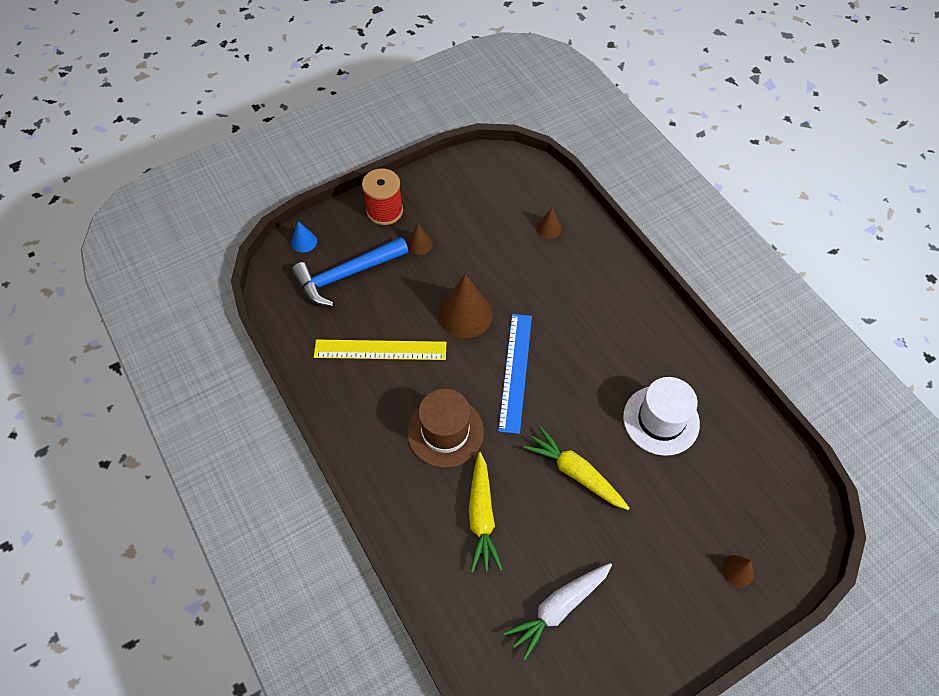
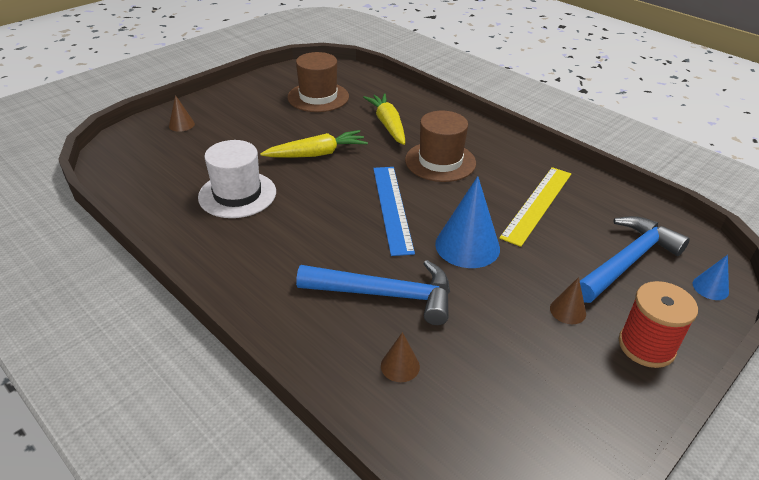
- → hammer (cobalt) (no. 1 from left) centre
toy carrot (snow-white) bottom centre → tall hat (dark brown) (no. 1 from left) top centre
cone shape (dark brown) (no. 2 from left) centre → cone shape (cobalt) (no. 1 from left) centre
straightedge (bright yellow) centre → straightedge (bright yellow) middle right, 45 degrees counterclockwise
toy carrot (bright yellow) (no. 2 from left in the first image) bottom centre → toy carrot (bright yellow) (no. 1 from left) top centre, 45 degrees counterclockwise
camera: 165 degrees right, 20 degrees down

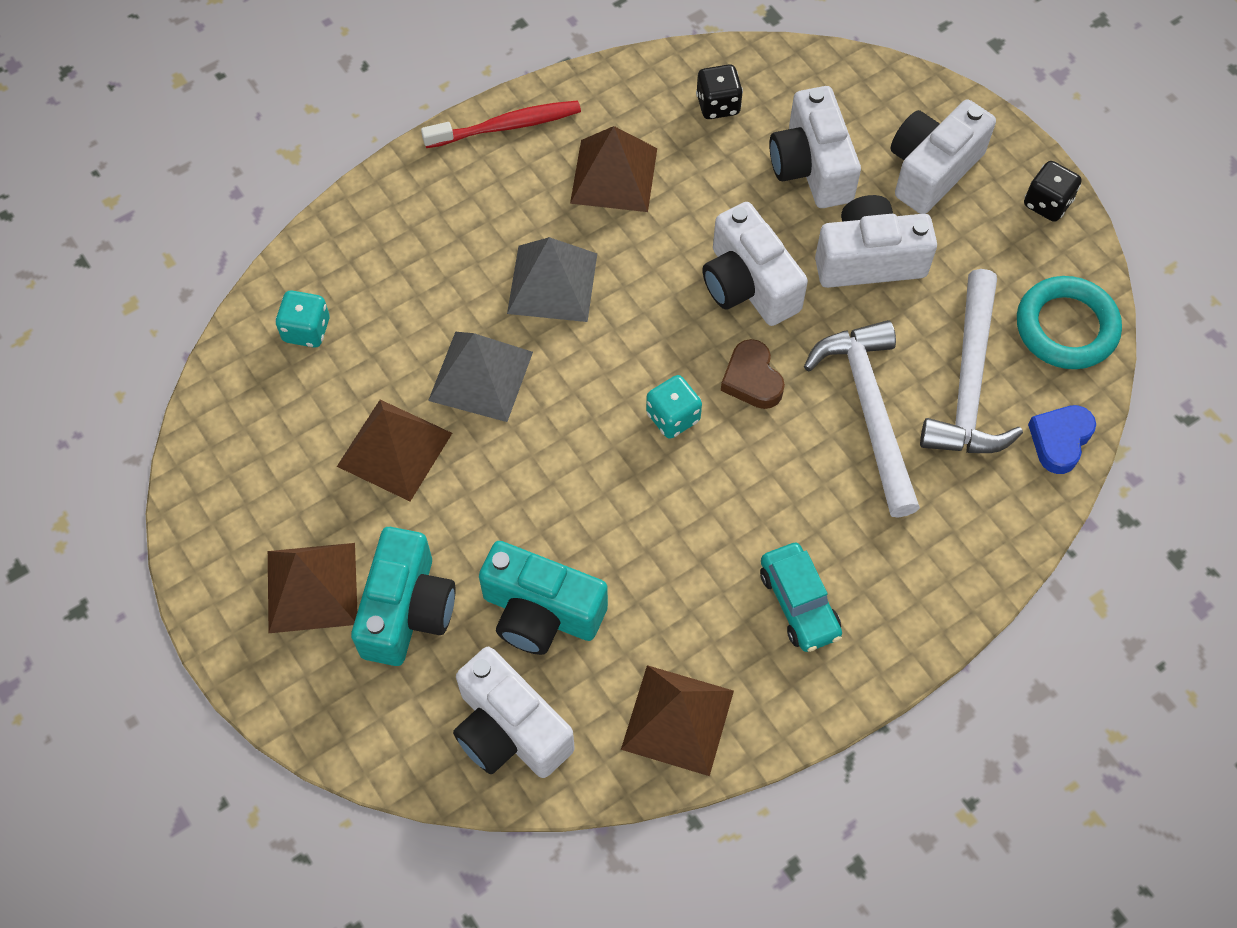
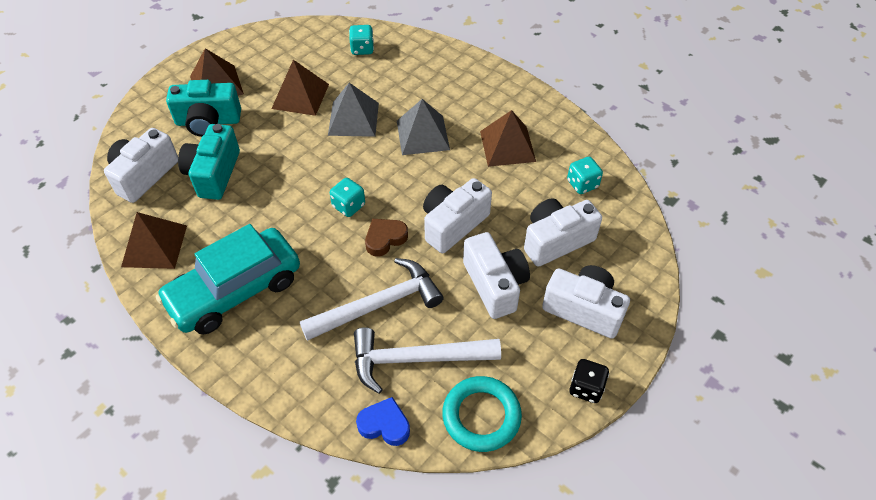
toothbrush (red) top centre → -
game die (jet-black) (no. 1 from left) top centre → game die (turquoise) (no. 3 from left) middle right
toy car (turquoise) centre → toy car (turquoise) middle left, x1.94
camera: 75 degrees right, 10 degrees down

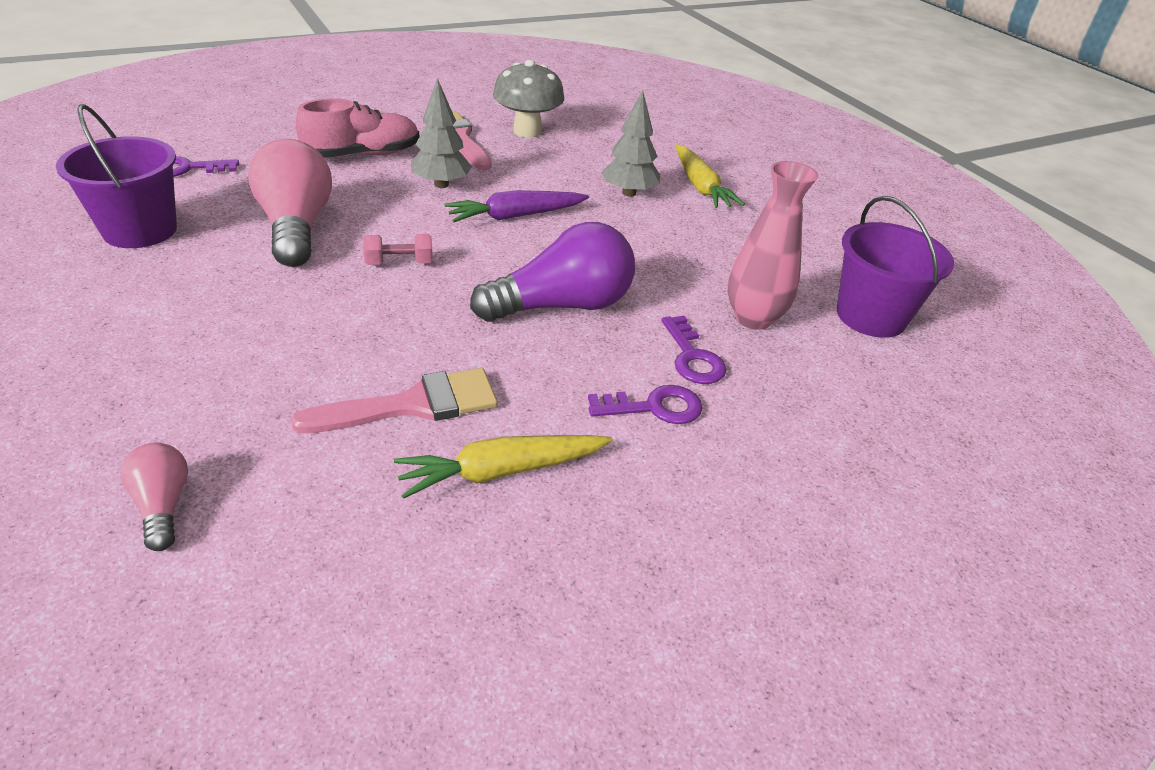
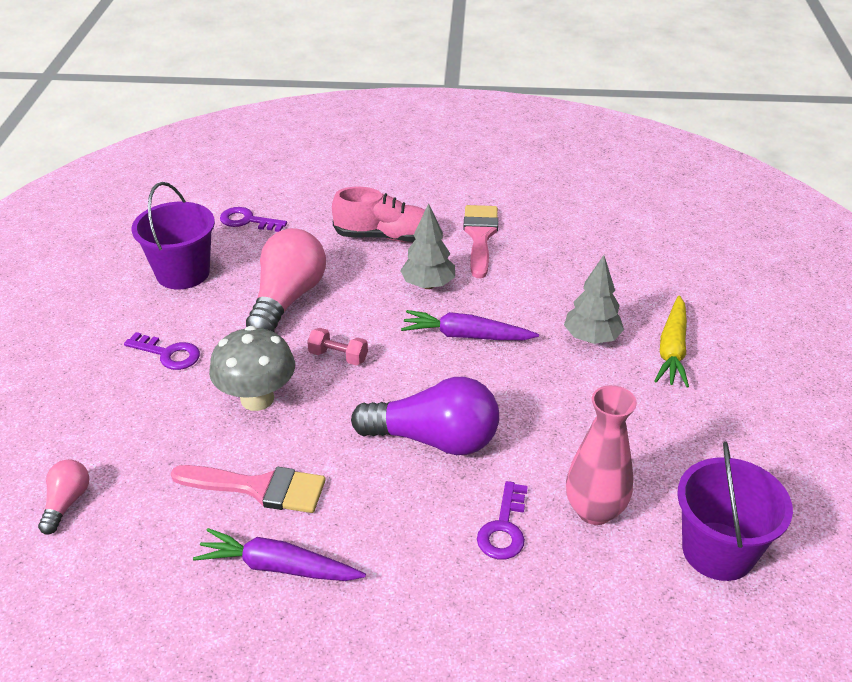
toadstool (gray) top centre → toadstool (gray) middle left, relocated
door key (royal purple) (no. 2 from left in the first image) centre → door key (royal purple) (no. 1 from left) middle left, relocated
toy carrot (bright yellow) (no. 1 from left) centre → toy carrot (royal purple) (no. 1 from left) bottom left
camera: 35 degrees right, 0 degrees up

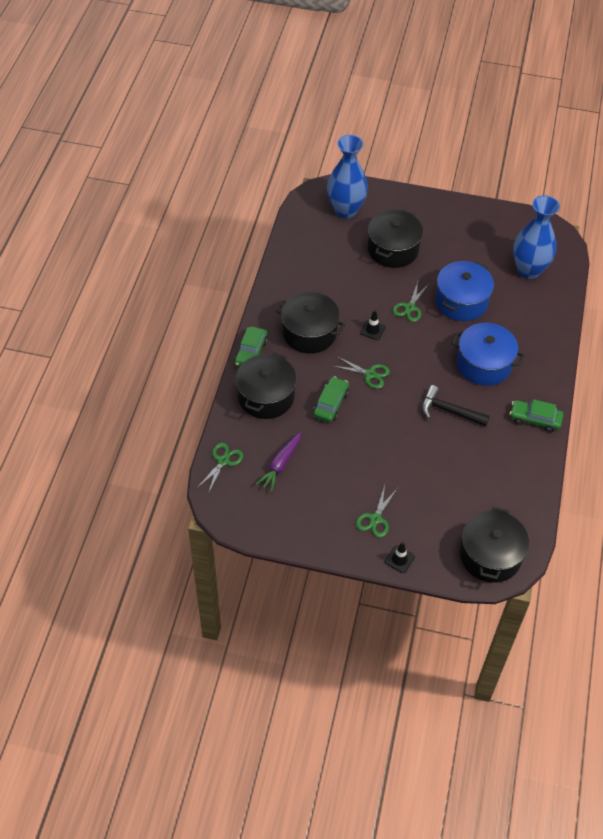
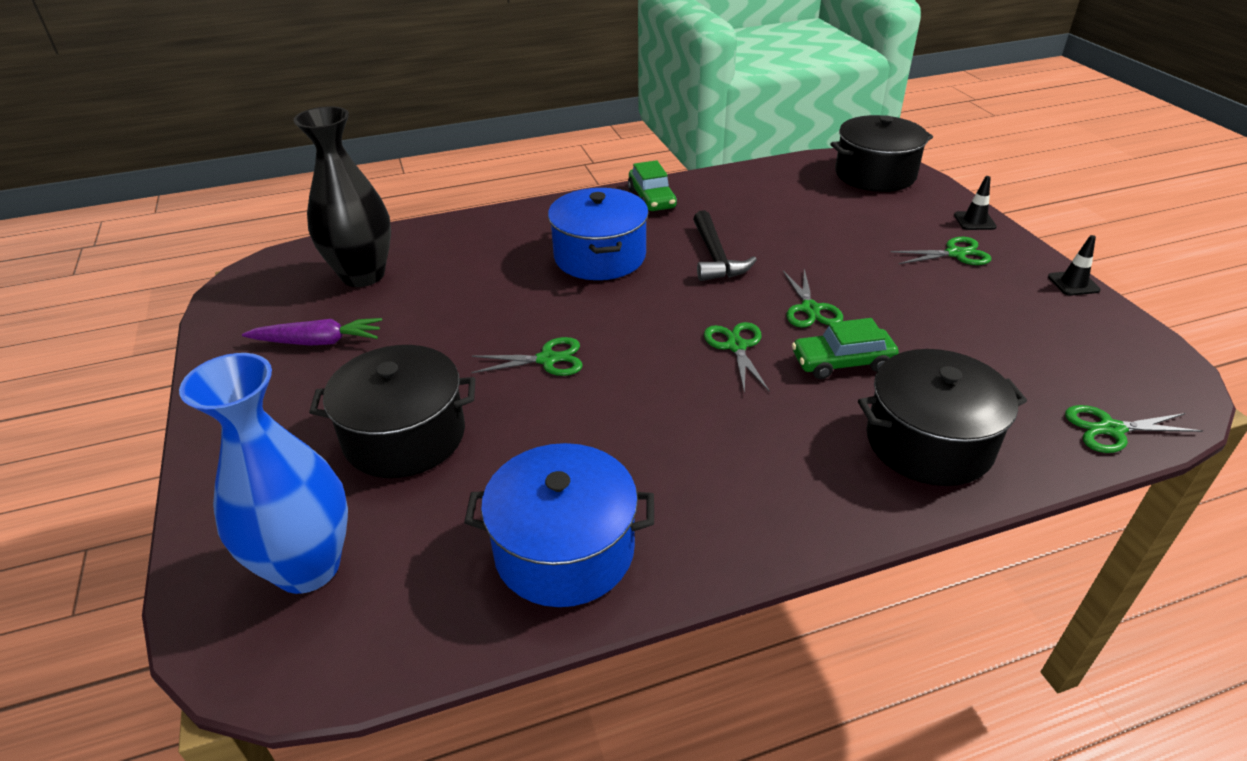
toy car (emerald) (no. 1 from left) centre → -
pot (jet-black) (no. 2 from left) centre → -
- → pair of scissors (emerald) (no. 3 from left) centre
toy carrot (royal purple) centre → toy carrot (royal purple) middle left, relocated
road cone (jet-black) (no. 1 from left in the first image) centre → road cone (jet-black) (no. 2 from left) middle right, relocated
pot (cobalt) (no. 1 from left) middle right → pot (cobalt) (no. 1 from left) bottom centre, relocated
vase (cobalt) (no. 2 from left) top right → vase (jet-black) top left
camera: 120 degrees left, 15 degrees down

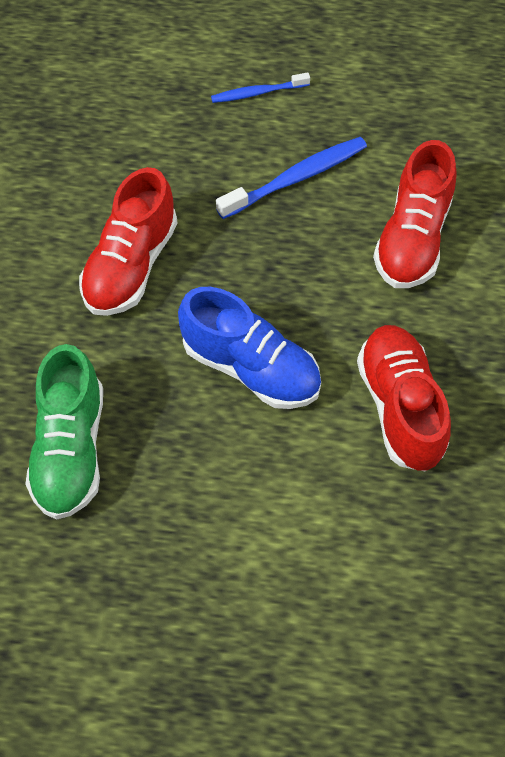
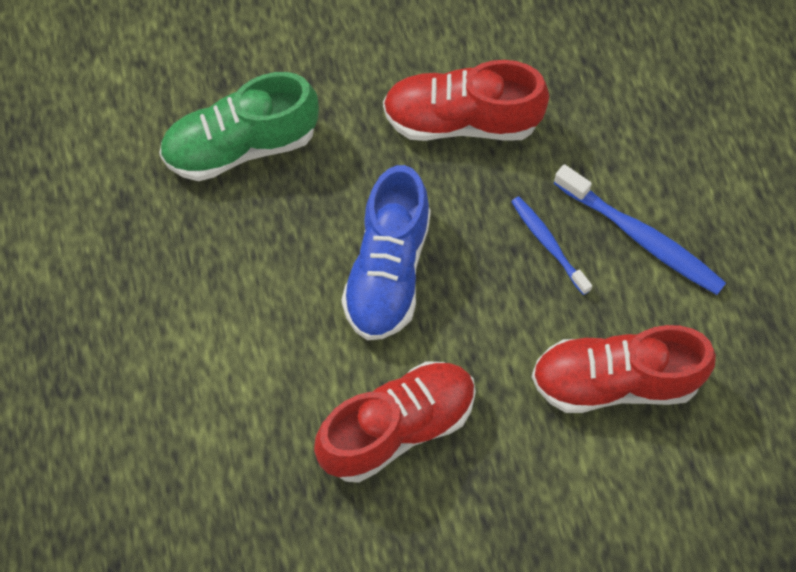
toothbrush (cobalt) (no. 1 from left) top centre → toothbrush (cobalt) (no. 1 from left) middle right, relocated
camera: 70 degrees right, 5 degrees up

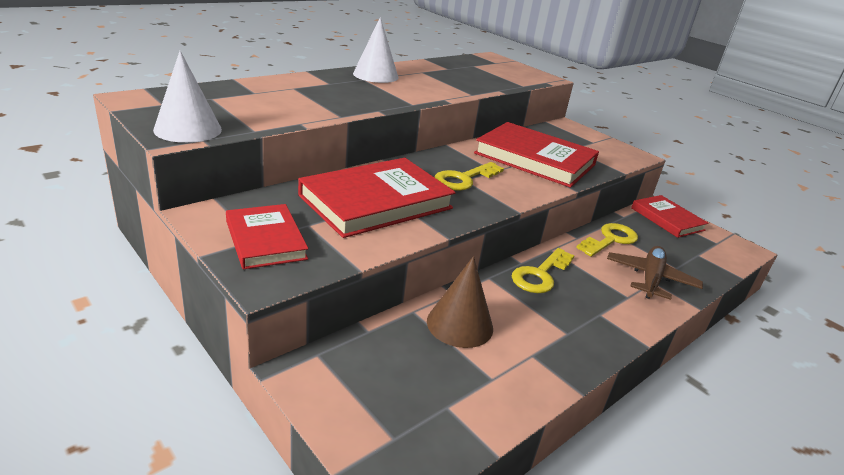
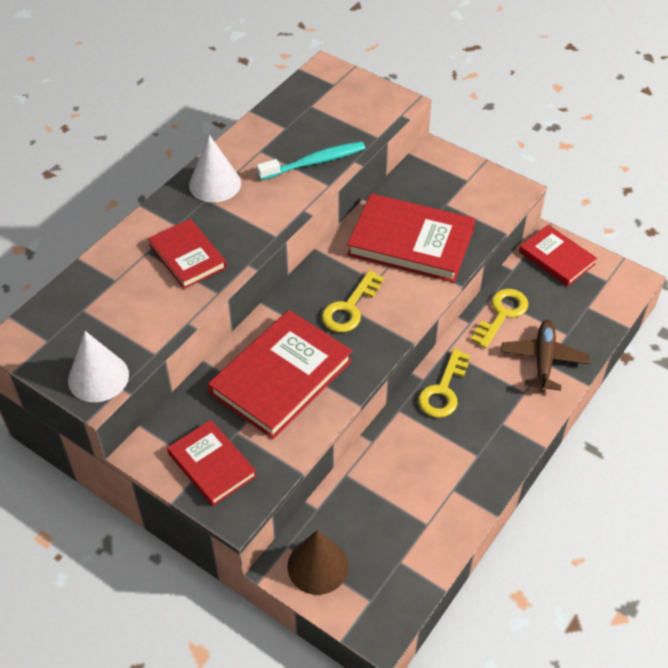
- → hardcover (red) (no. 1 from left) middle left
- → toothbrush (turquoise) top centre
cone shape (dark brown) centre → cone shape (dark brown) bottom centre, relocated
camera: 10 degrees left, 20 degrees up

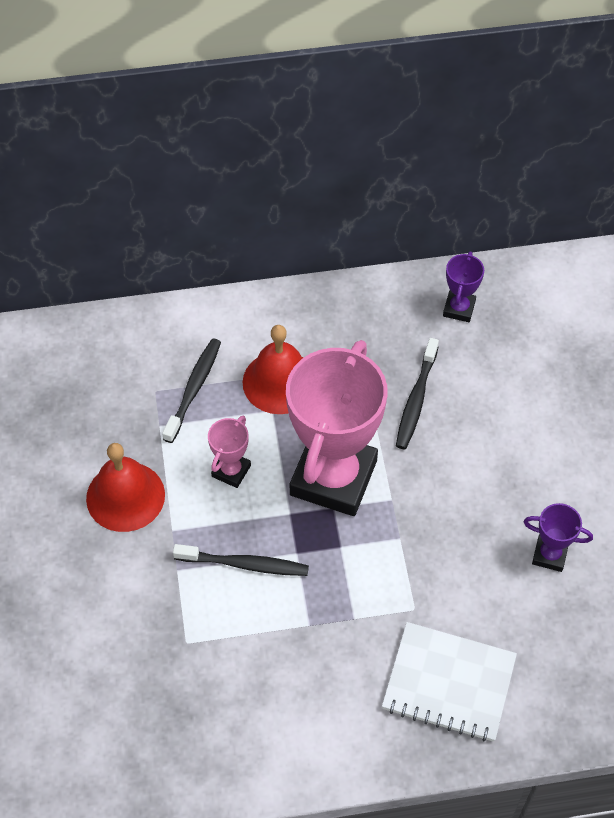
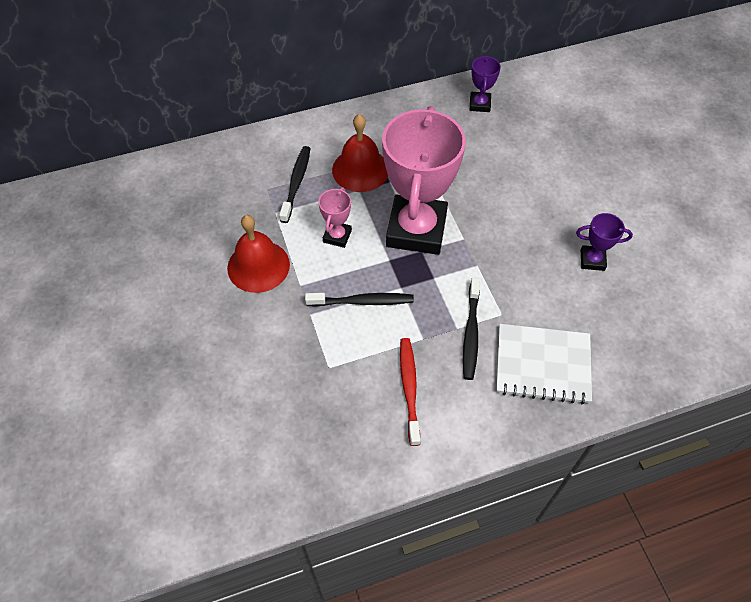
- → toothbrush (red) centre
toothbrush (jet-black) (no. 3 from left) middle right → toothbrush (jet-black) (no. 3 from left) centre, relocated
camera: 10 degrees left, 0 degrees up

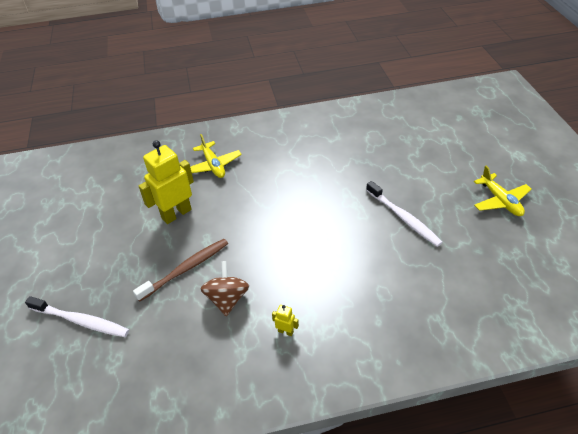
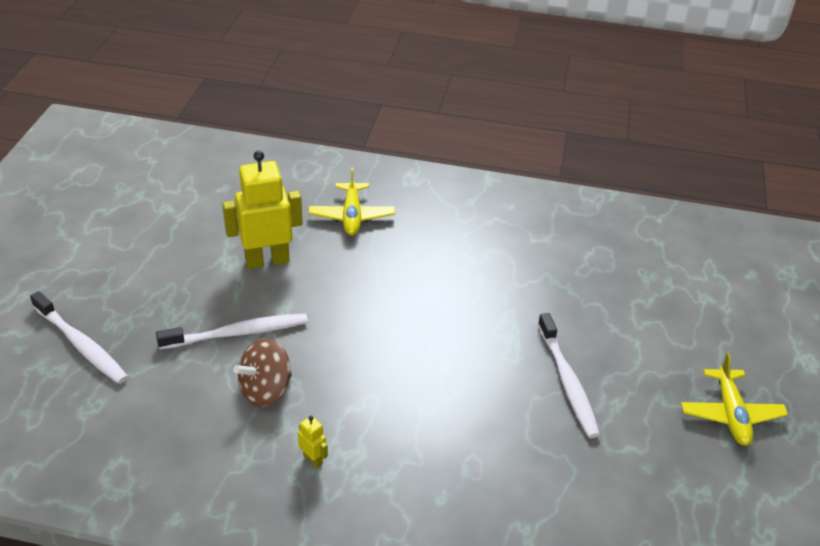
toothbrush (dark brown) middle left → toothbrush (snow-white) (no. 2 from left) middle left
toy top (dark brown) centre → toy top (dark brown) bottom left, 150 degrees counterclockwise
camera: 20 degrees right, 5 degrees down

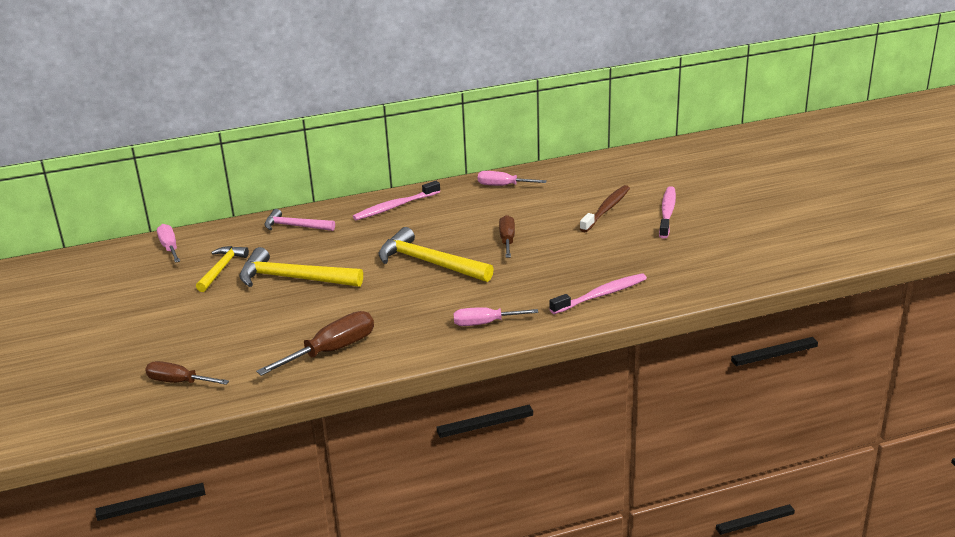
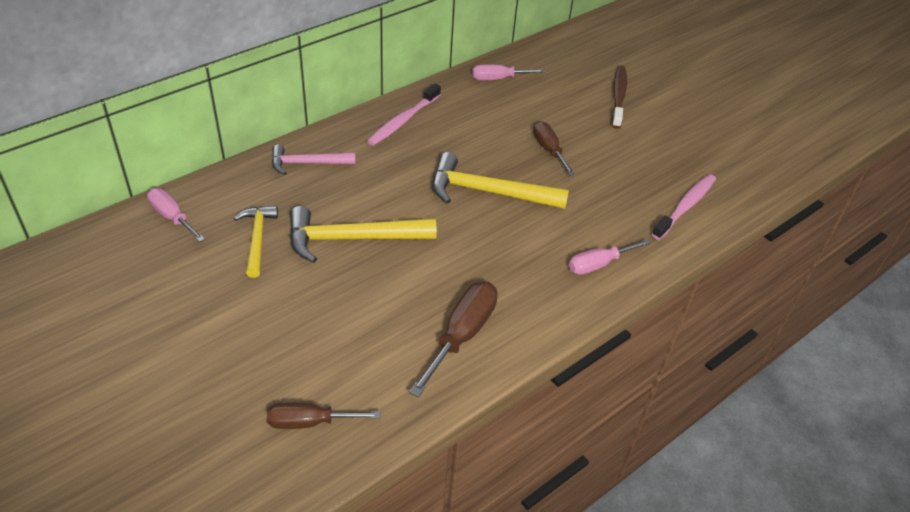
toothbrush (pink) (no. 3 from left) middle right → -
camera: 25 degrees left, 15 degrees up

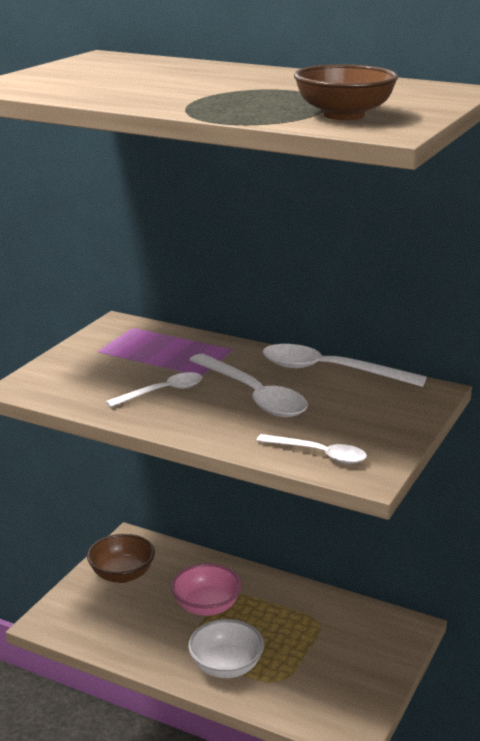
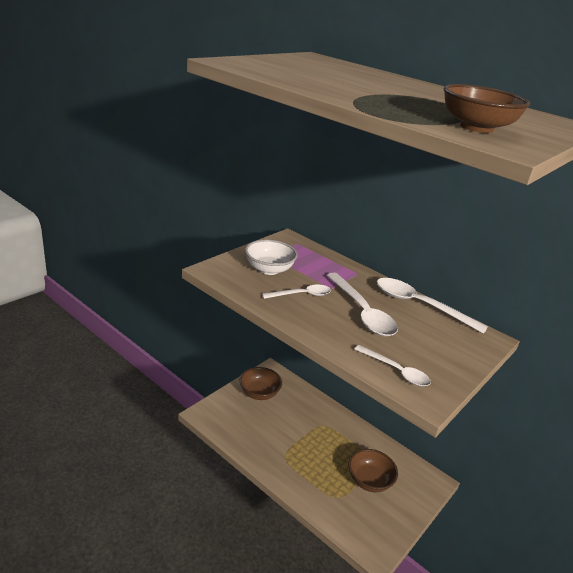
serving bowl (pink) bottom centre → -
- → serving bowl (dark brown) (no. 2 from left) bottom centre
serving bowl (snow-white) bottom centre → serving bowl (snow-white) centre, relocated
camera: 10 degrees right, 5 degrees up

